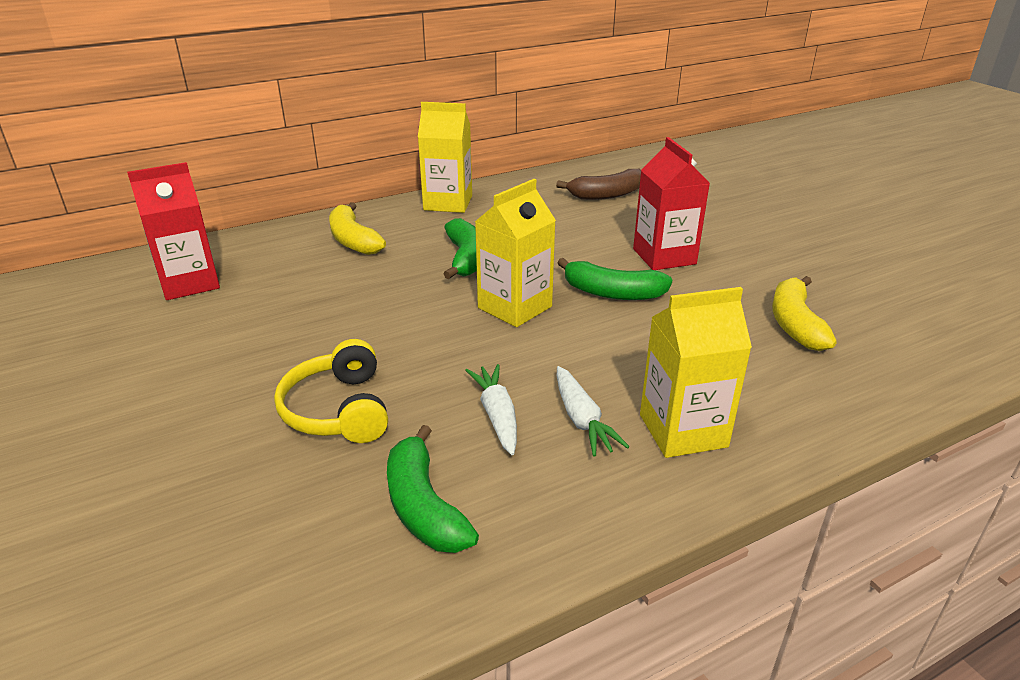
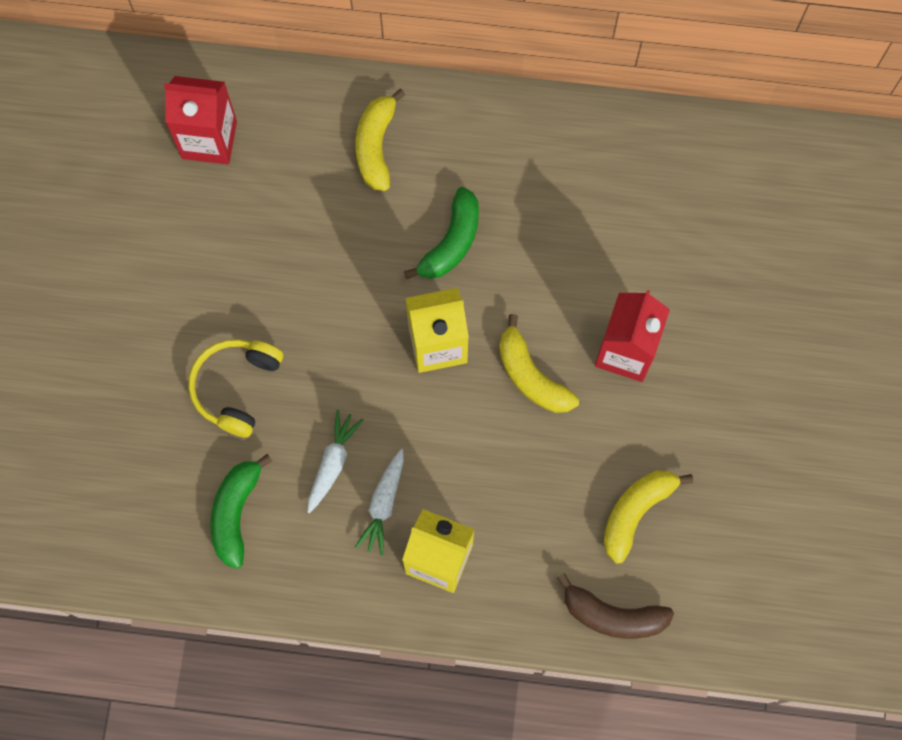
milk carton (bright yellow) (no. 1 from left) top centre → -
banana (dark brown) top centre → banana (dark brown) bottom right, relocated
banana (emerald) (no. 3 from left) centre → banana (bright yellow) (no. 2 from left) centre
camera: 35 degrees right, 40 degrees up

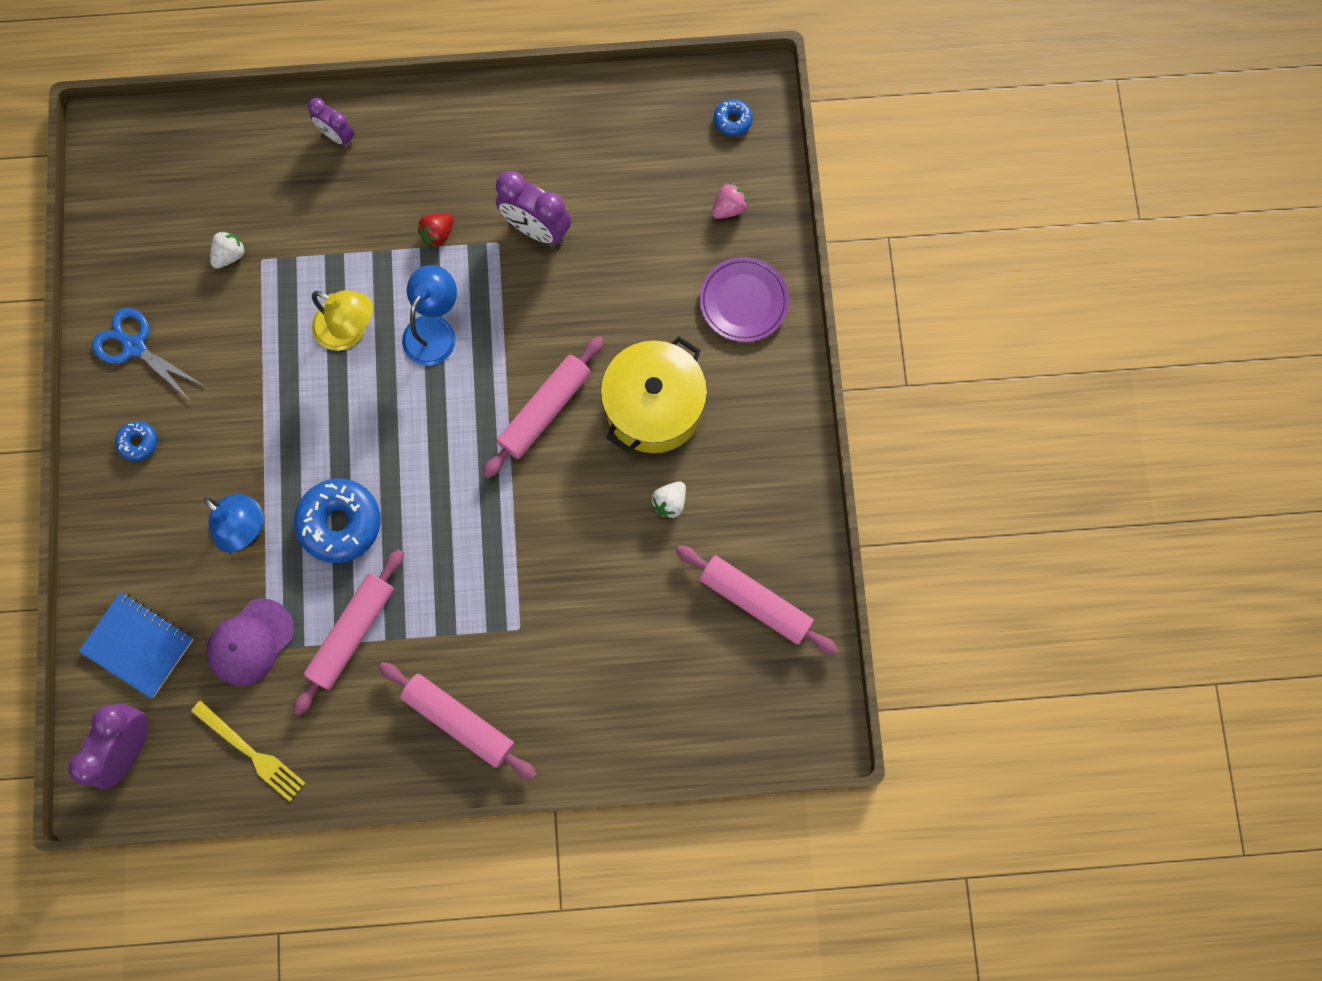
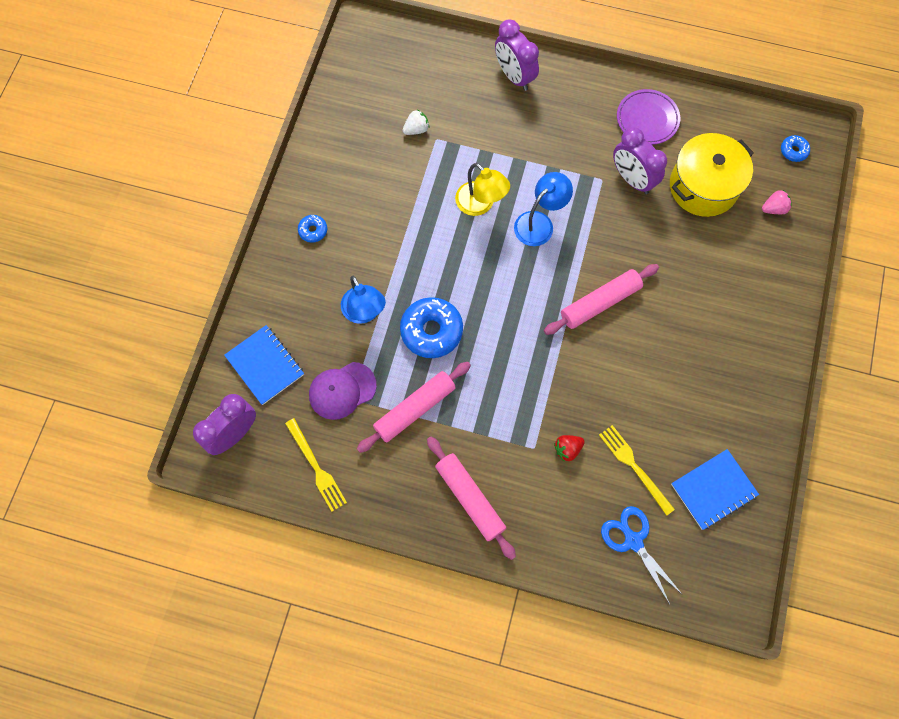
berry (snow-white) (no. 2 from left) centre → -
- → table fork (bright yellow) (no. 2 from left) middle right
pair of scissors (cobalt) middle left → pair of scissors (cobalt) bottom right, relocated
berry (red) top left → berry (red) centre, relocated
pot (bright yellow) centre → pot (bright yellow) top right, relocated
plate (royal purple) top centre → plate (royal purple) top right, relocated
dough roller (pink) (no. 4 from left) centre → notepad (cobalt) (no. 2 from left) bottom right
alarm clock (royal purple) (no. 2 from left) top left → alarm clock (royal purple) (no. 2 from left) top centre, x1.64
camera: 20 degrees right, 5 degrees down

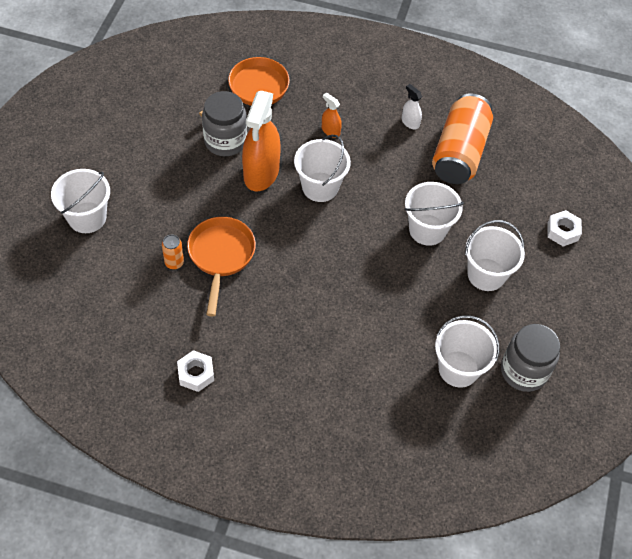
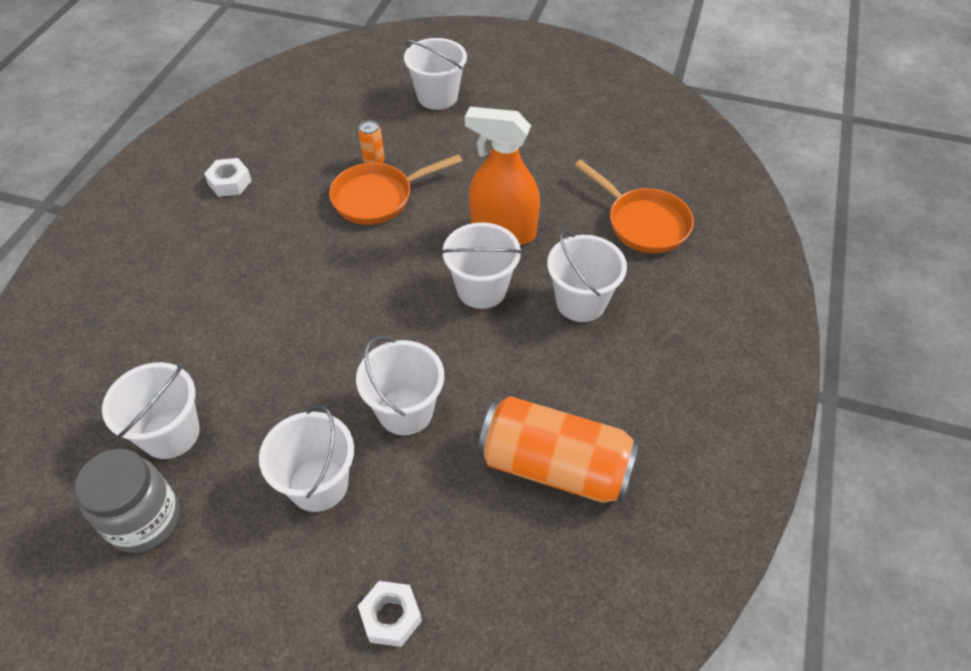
preserve jar (gray) (no. 1 from left) top centre → -
spray bottle (snow-white) top centre → -
spray bottle (bright orange) (no. 2 from left) top centre → bucket (snow-white) (no. 6 from left) centre
frying pan (bright orange) (no. 1 from left) centre → frying pan (bright orange) (no. 1 from left) top centre, 150 degrees clockwise
camera: 95 degrees right, 5 degrees down

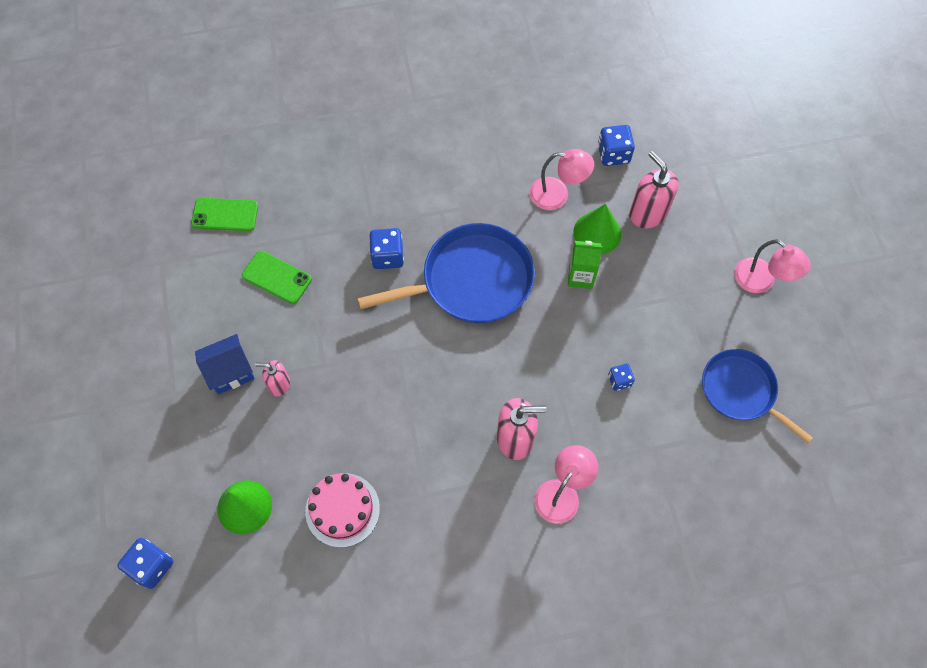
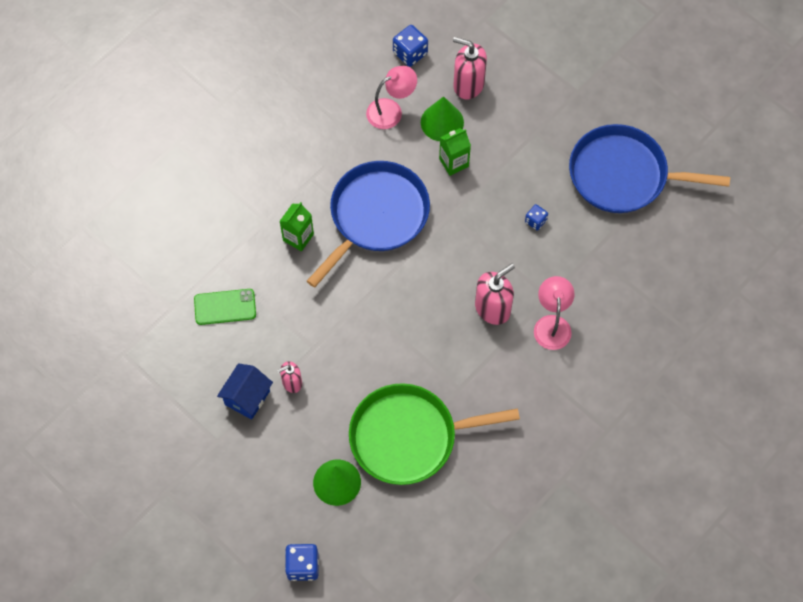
phone (emerald) (no. 1 from left) top left → -
desk lamp (pink) (no. 3 from left) middle right → -
cake (pink) bottom centre → frying pan (emerald) bottom centre
game die (cobalt) (no. 2 from left) centre → milk carton (emerald) (no. 1 from left) centre
frying pan (cobalt) (no. 2 from left) middle right → frying pan (cobalt) (no. 2 from left) top right, x1.53
camera: 35 degrees left, 0 degrees up

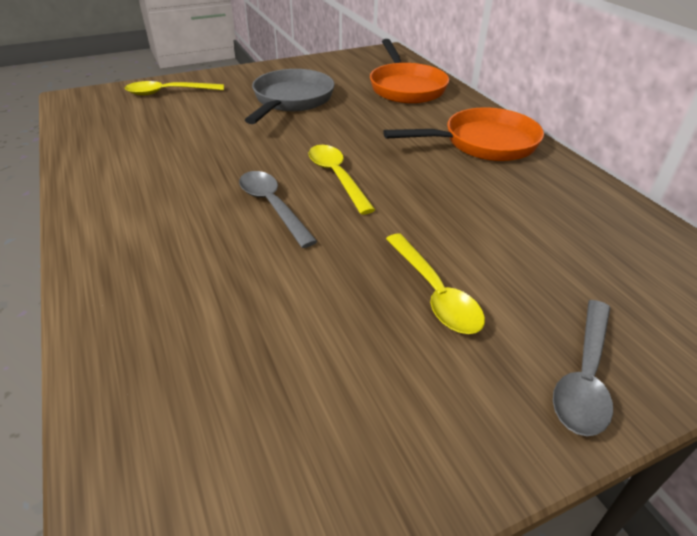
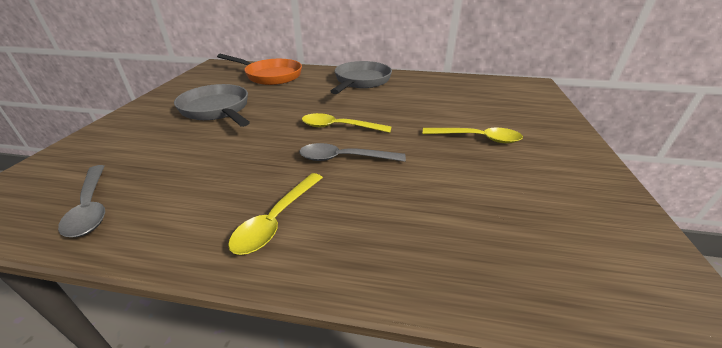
teaspoon (bright yellow) (no. 1 from left) top left → teaspoon (bright yellow) (no. 1 from left) centre, relocated
teaspoon (gray) (no. 2 from left in the first image) bottom right → teaspoon (gray) (no. 1 from left) middle left, relocated
frying pan (bright orange) (no. 2 from left) top centre → frying pan (gray) (no. 2 from left) top centre
camera: 55 degrees left, 5 degrees down

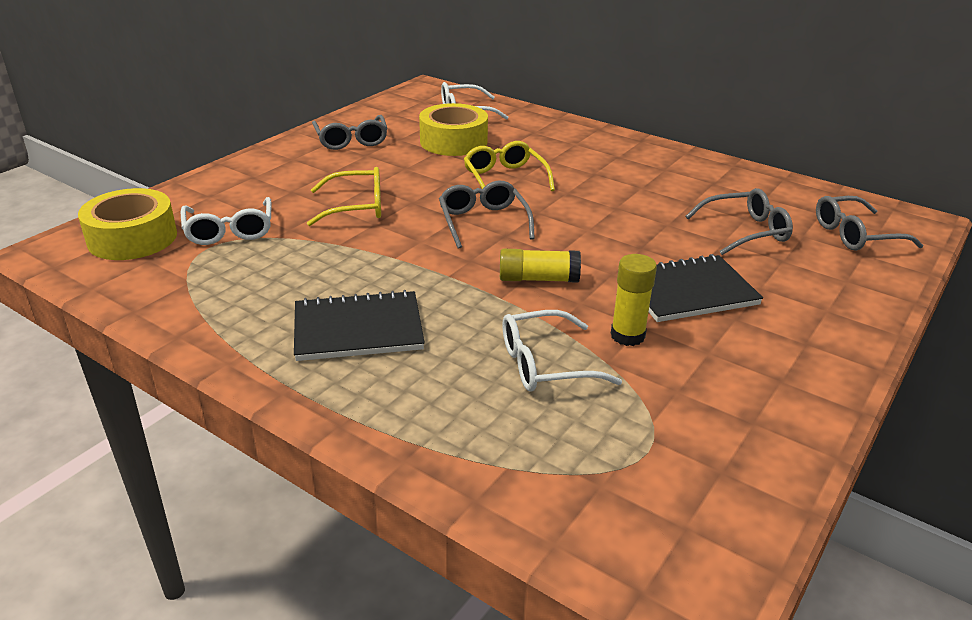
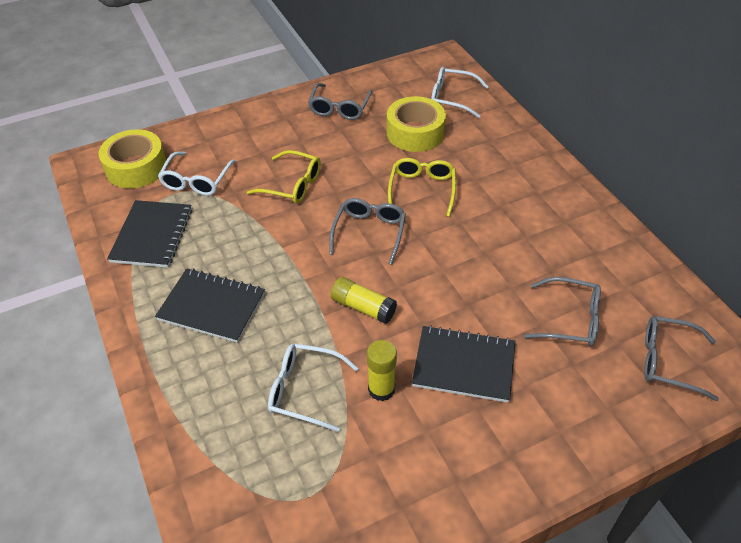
- → notepad (jet-black) (no. 1 from left) middle left
camera: 30 degrees right, 15 degrees up

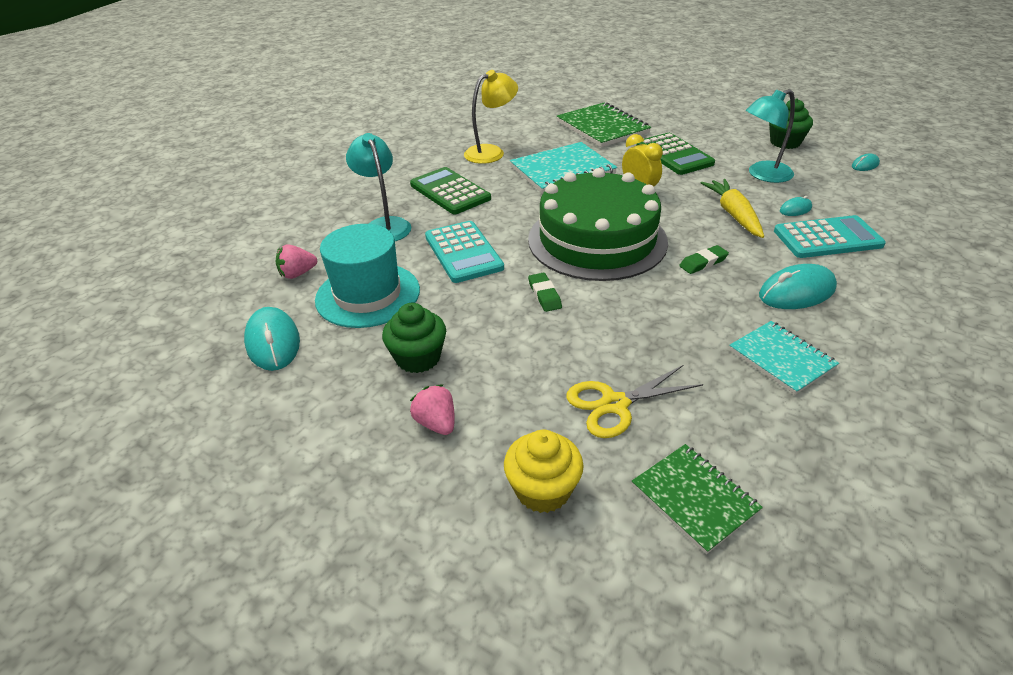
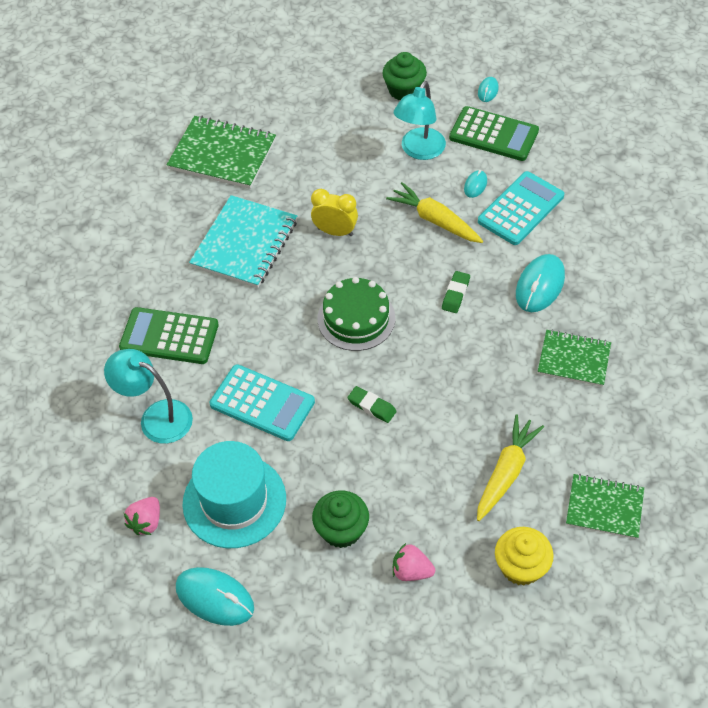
desk lamp (bright yellow) top centre → -
pocket calculator (emerald) (no. 2 from left) top centre → pocket calculator (emerald) (no. 2 from left) top right, relocated
pair of scissors (bright yellow) centre → toy carrot (bright yellow) (no. 2 from left) middle right
notepad (turquoise) (no. 2 from left) middle right → notepad (emerald) (no. 2 from left) middle right
cake (emerald) top centre → cake (emerald) centre, x0.57
camera: 40 degrees left, 15 degrees up

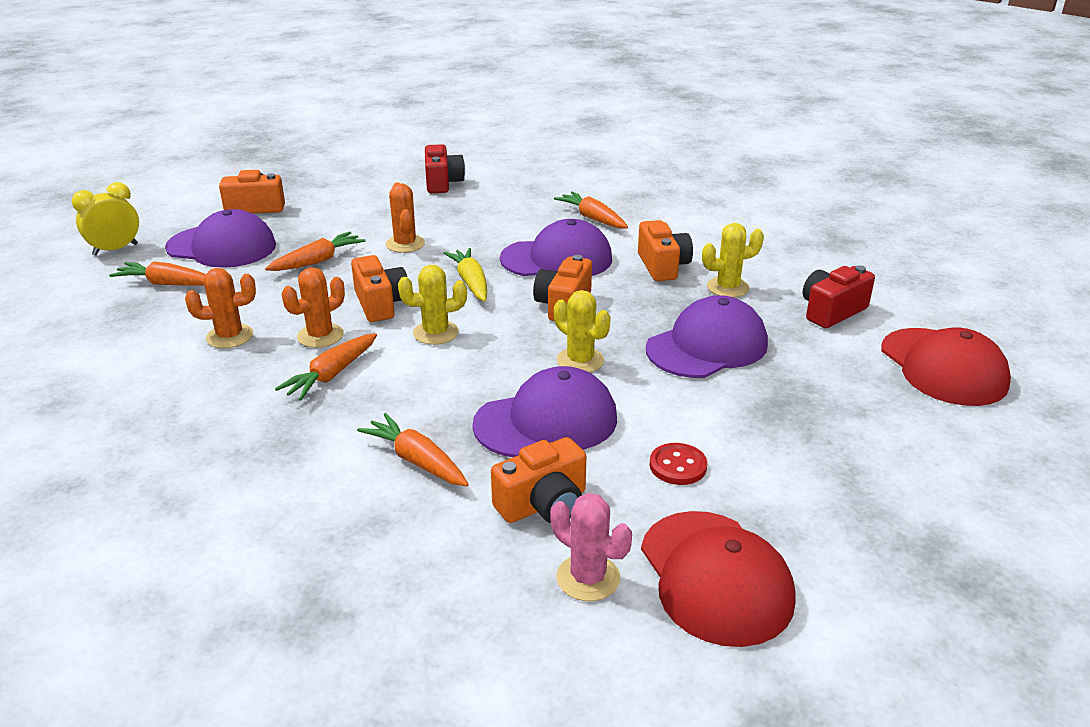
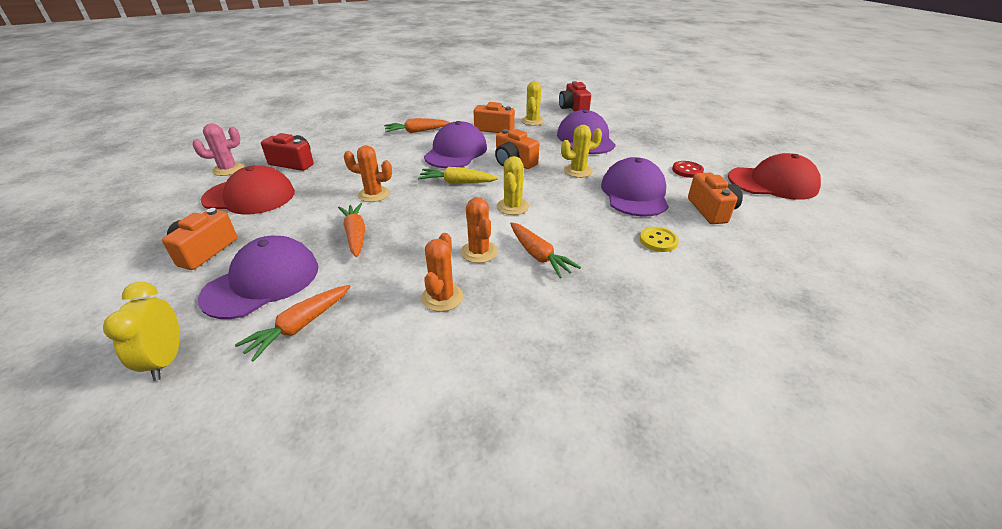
camera (bright orange) (no. 2 from left) centre → -
prickly plant (pink) bottom centre → prickly plant (pink) top left, relocated
baseball cap (red) (no. 2 from left in the first image) middle right → baseball cap (red) (no. 1 from left) middle left, relocated
toy carrot (bright orange) (no. 4 from left) centre → shirt button (bright yellow) centre
camera: 65 degrees left, 5 degrees up

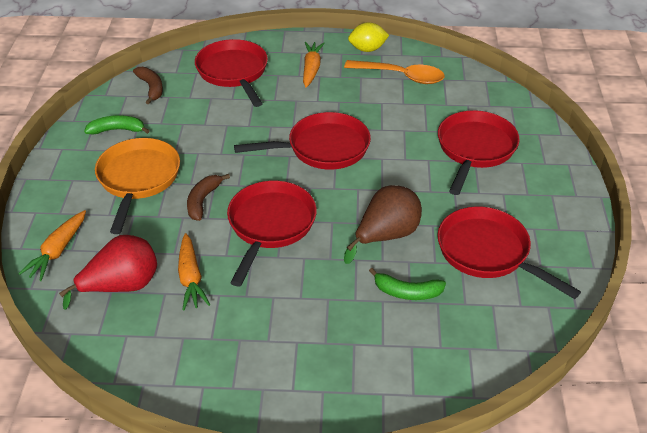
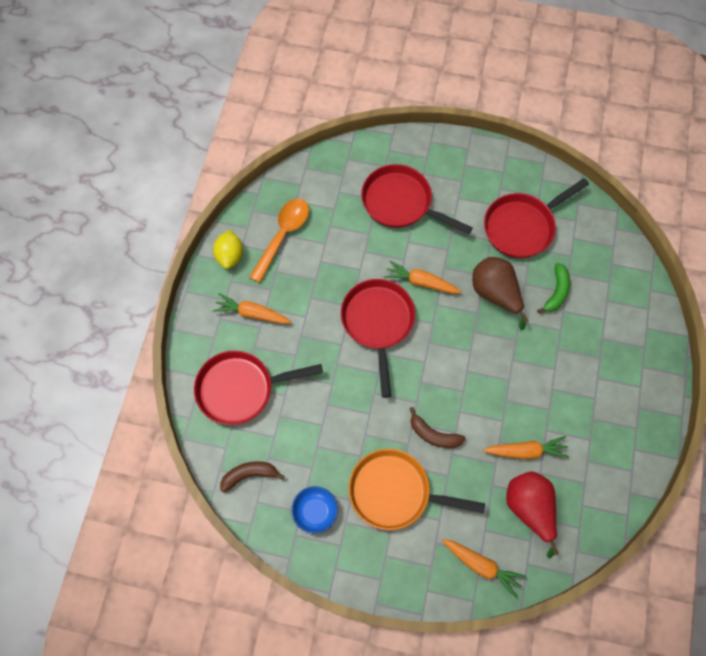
frying pan (red) (no. 2 from left) centre → -
- → toy carrot (bright orange) (no. 2 from left) centre
banana (emerald) (no. 1 from left) top left → serving bowl (cobalt) bottom centre
camera: 80 degrees left, 25 degrees up

